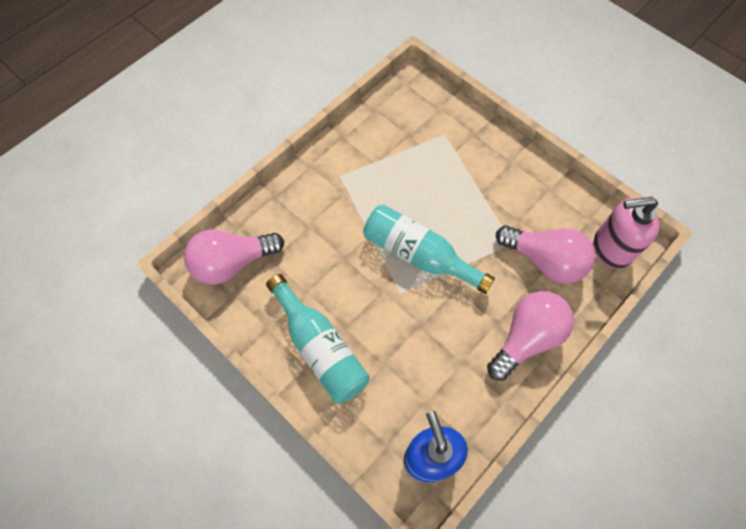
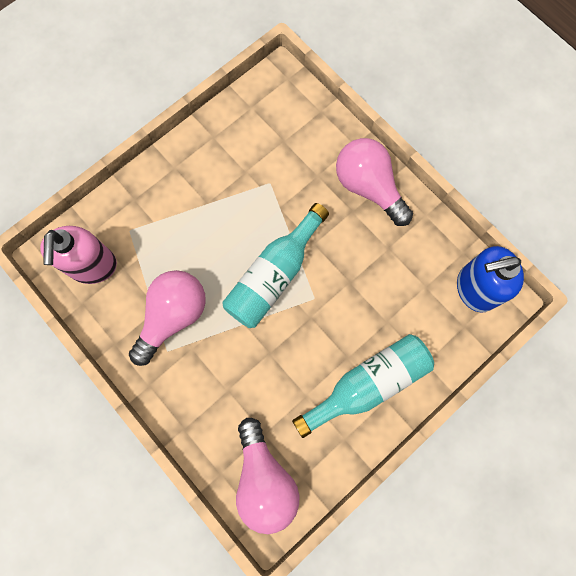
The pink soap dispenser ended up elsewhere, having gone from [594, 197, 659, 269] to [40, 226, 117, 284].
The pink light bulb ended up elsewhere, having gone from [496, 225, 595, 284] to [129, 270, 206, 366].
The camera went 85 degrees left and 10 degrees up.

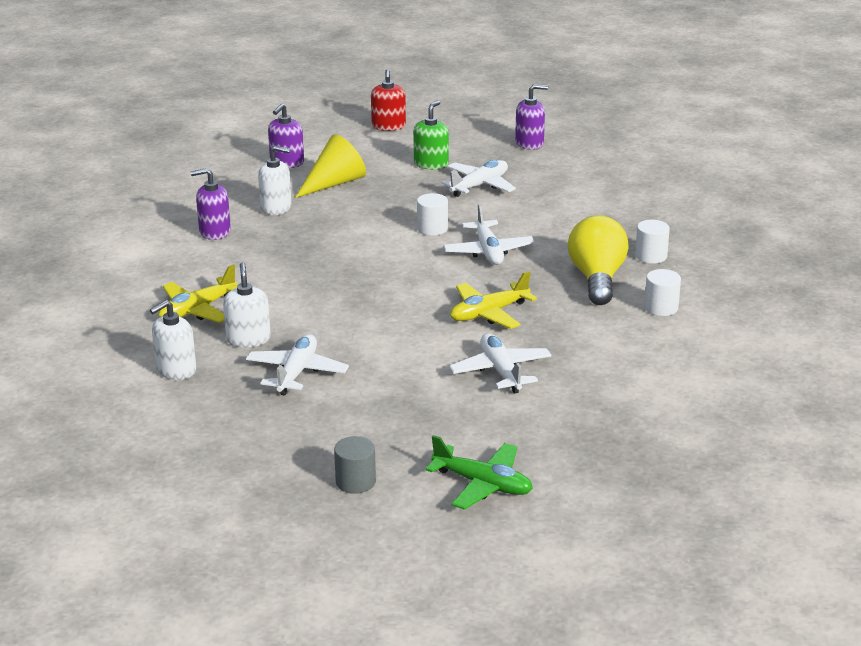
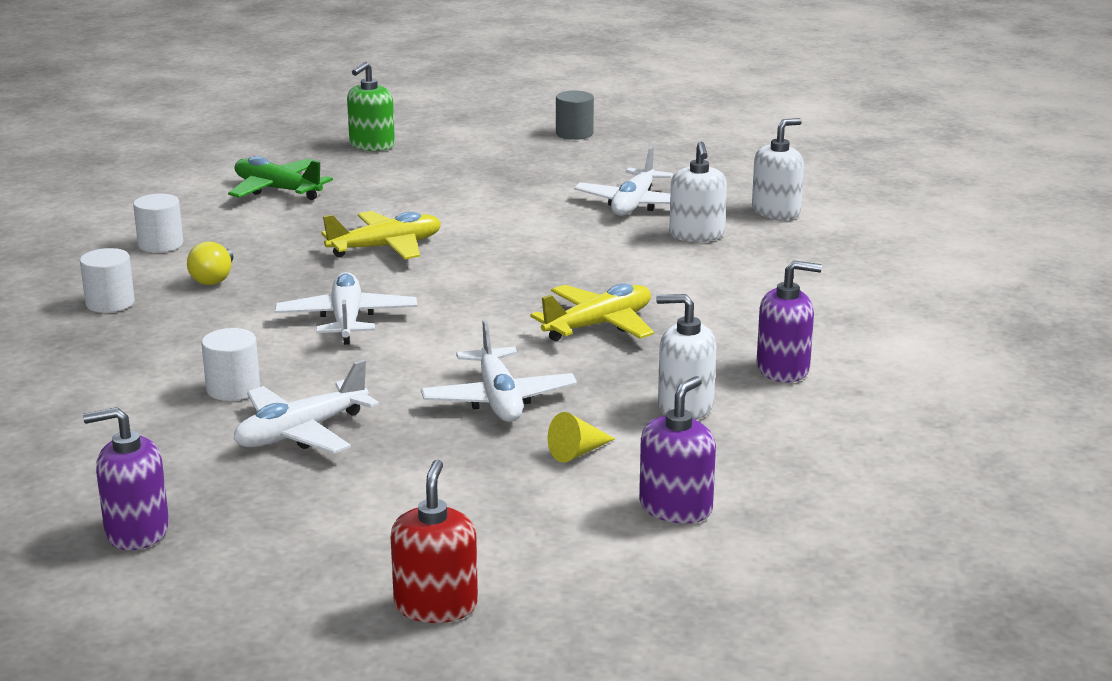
The green soap dispenser ended up elsewhere, having gone from [413, 100, 449, 170] to [347, 62, 395, 151].
The size of the yellow cone at [295, 134, 366, 198] changed by a factor of 0.49.
The white cylinder ended up elsewhere, having gone from [417, 193, 448, 236] to [202, 328, 260, 401].
The size of the yellow light bulb at [568, 215, 629, 305] changed by a factor of 0.51.
The yellow plane ended up elsewhere, having gone from [159, 264, 237, 323] to [530, 283, 654, 341].
The white plane ended up elsewhere, having gone from [449, 333, 552, 394] to [421, 319, 577, 422].
The green plane ended up elsewhere, having gone from [425, 435, 533, 510] to [228, 156, 333, 200].
The camera went 175 degrees left and 5 degrees down.

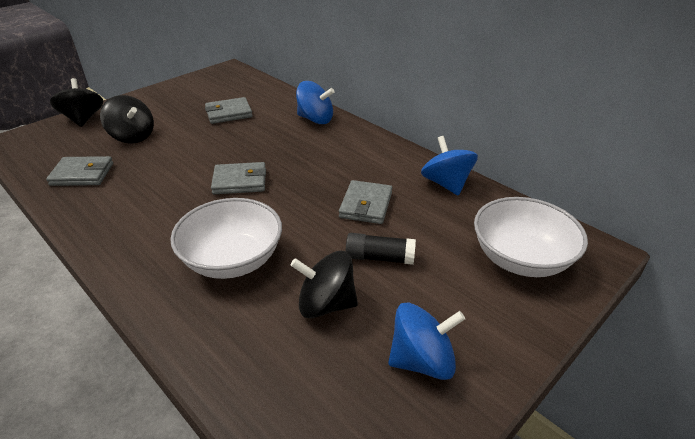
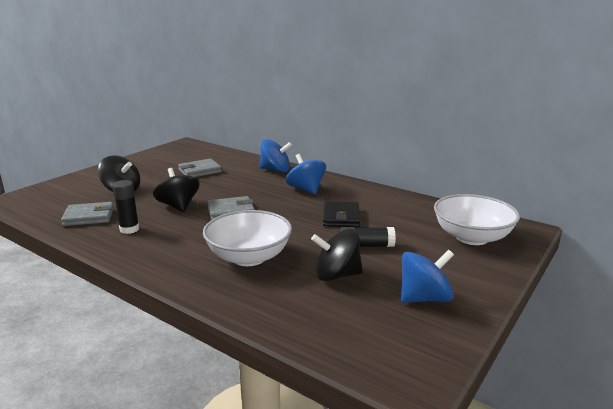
The black spinning top ended up elsewhere, having gone from [50, 78, 103, 127] to [153, 168, 199, 212].
The blue spinning top ended up elsewhere, having gone from [421, 136, 478, 196] to [286, 154, 326, 194].
What was the grey wallet at [339, 180, 392, 224] turned into the black wallet at [323, 201, 360, 227].
The second view gained the black glue stick at [112, 180, 139, 234].
The camera went 10 degrees left and 15 degrees down.

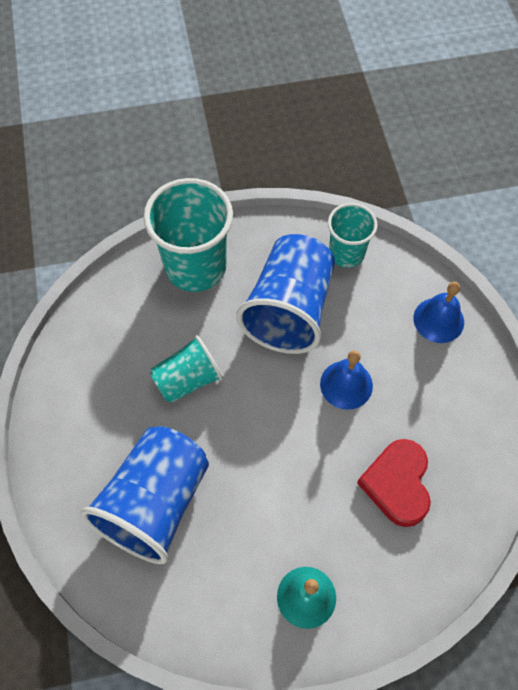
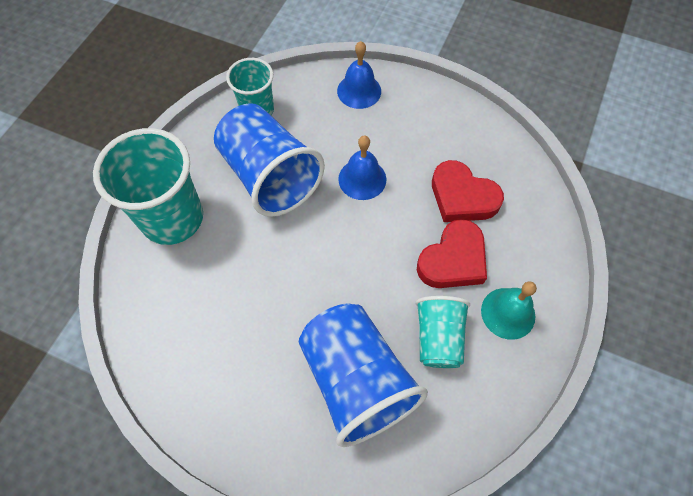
The turquoise cup ended up elsewhere, having gone from [150, 335, 223, 403] to [415, 296, 470, 368].
The second view gained the red heart at [417, 219, 487, 288].
The camera went 55 degrees left and 0 degrees up.

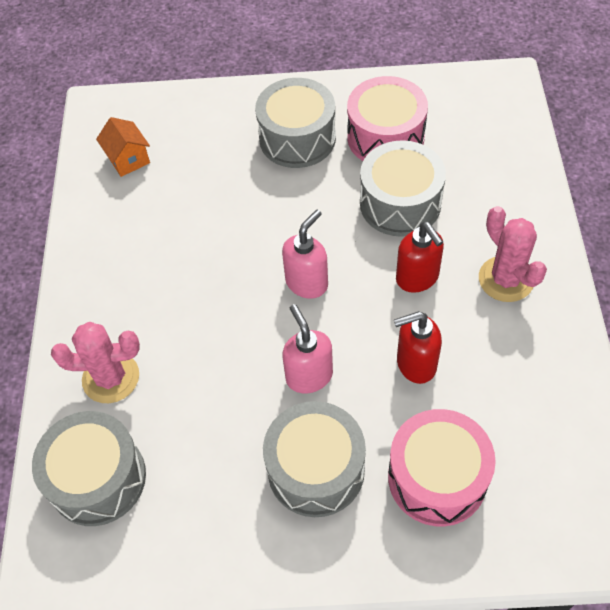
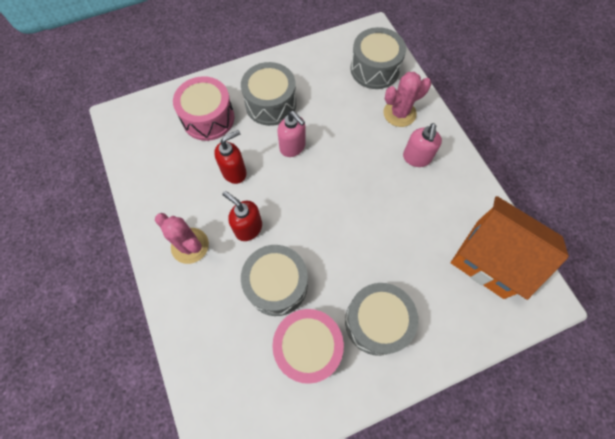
The size of the orange house at [96, 117, 150, 177] changed by a factor of 2.27.
The pink soap dispenser ended up elsewhere, having gone from [282, 210, 328, 299] to [403, 123, 442, 167].
The camera went 155 degrees right and 10 degrees up.

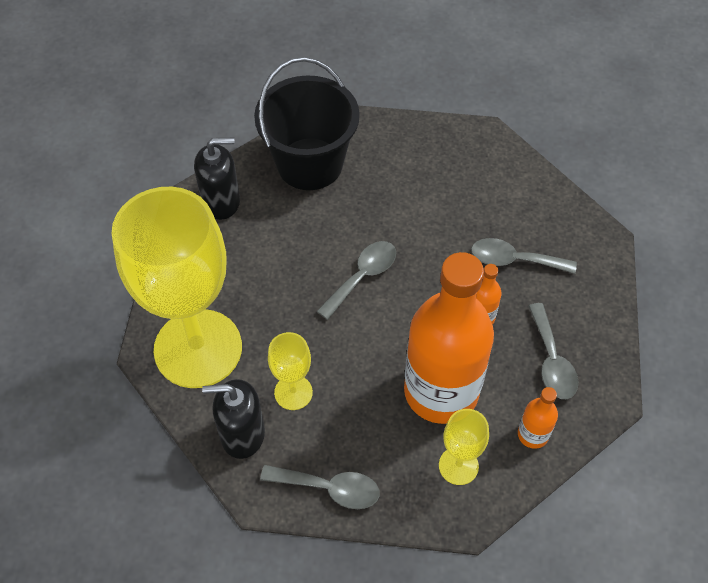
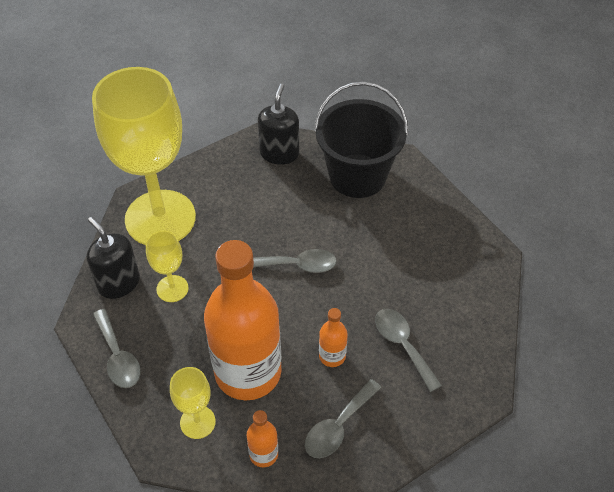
The black soap dispenser at [194, 138, 240, 220] ended up facing another way, 120 degrees counterclockwise from before.
The camera went 50 degrees right and 5 degrees down.

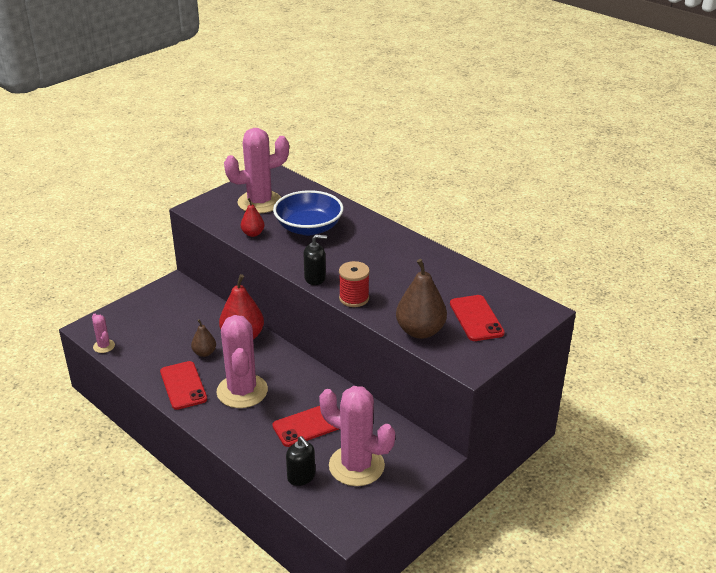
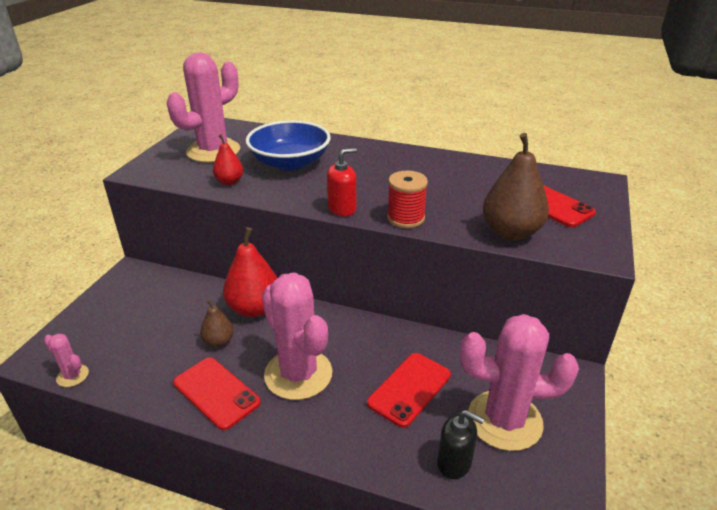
What was the black soap dispenser at [304, 235, 327, 285] turned into the red soap dispenser at [327, 148, 357, 216].
The camera went 25 degrees left and 0 degrees up.

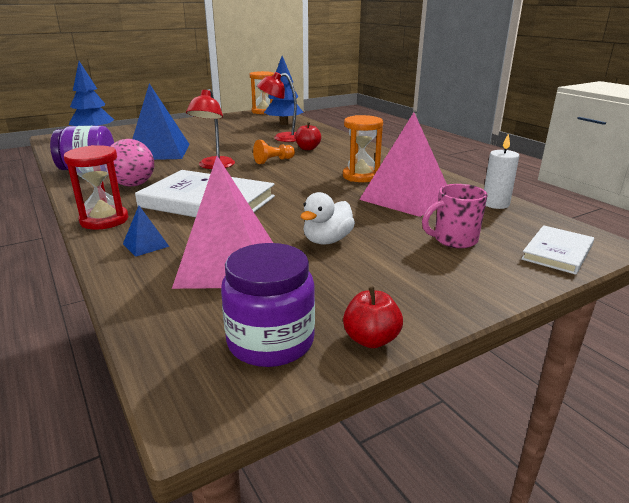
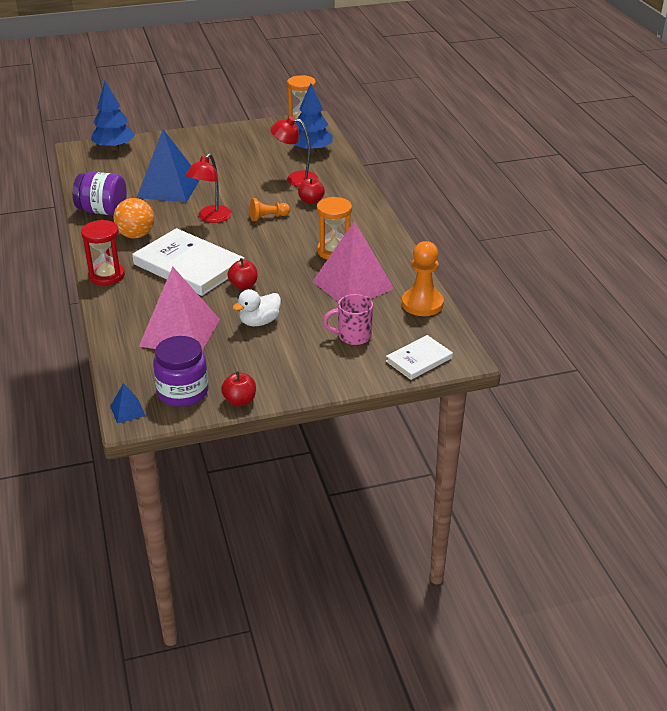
Where the white candle stood at [484, 133, 519, 209], the orange pawn came to stand at [402, 241, 444, 316].
What was the pink ball at [108, 139, 154, 187] turned into the orange ball at [113, 198, 154, 239].
The blue pyramid ended up elsewhere, having gone from [123, 206, 169, 257] to [110, 383, 145, 423].
The second view gained the red apple at [228, 258, 257, 289].
The camera went 15 degrees right and 10 degrees up.

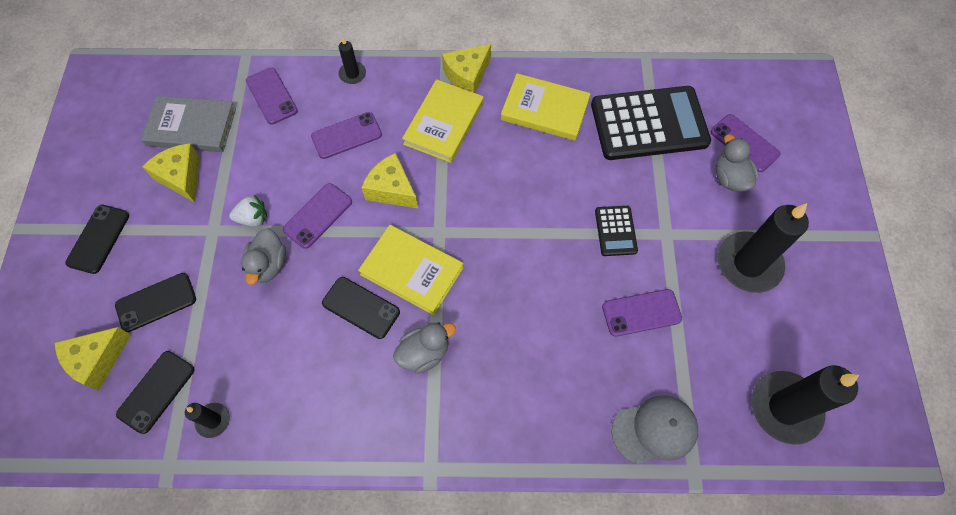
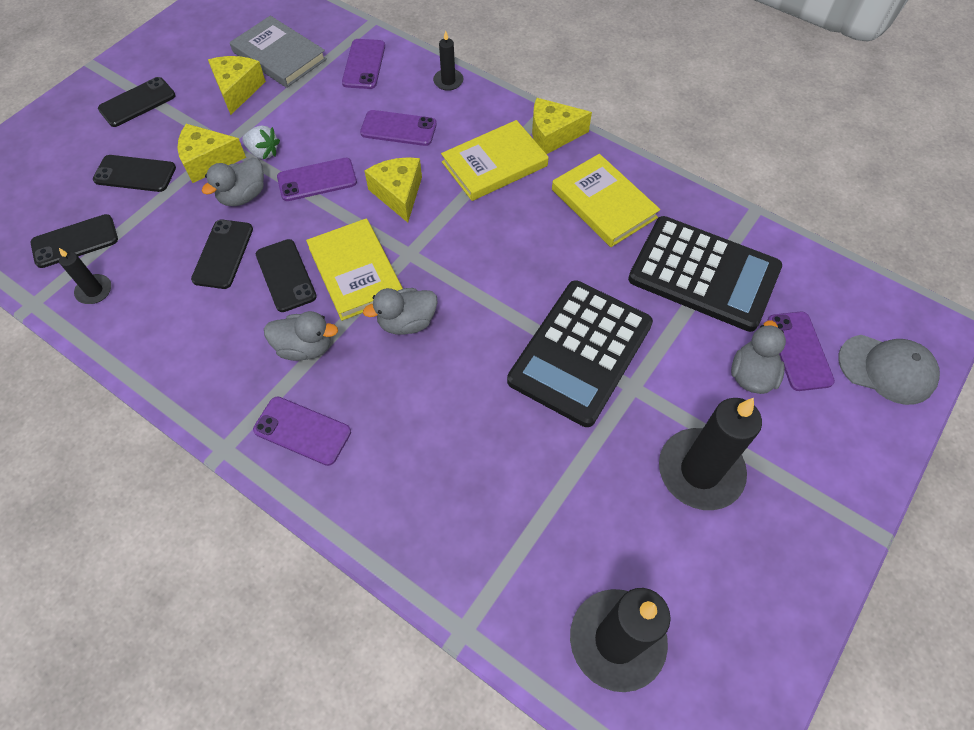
The size of the black calculator at [595, 206, 638, 256] changed by a factor of 2.17.
The purple phone ended up elsewhere, having gone from [602, 289, 682, 336] to [253, 396, 351, 466].
The yellow cheese ended up elsewhere, having gone from [55, 327, 131, 391] to [177, 124, 246, 183].
The grey cap ended up elsewhere, having gone from [612, 395, 698, 464] to [838, 335, 940, 405].
The second view gained the black phone at [191, 220, 253, 289].
The second view gained the grey duck at [363, 288, 438, 334].
The camera went 35 degrees right and 5 degrees down.

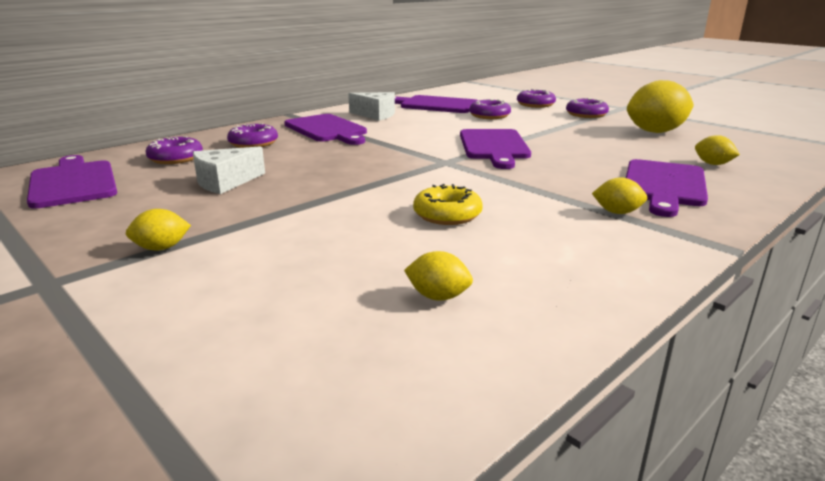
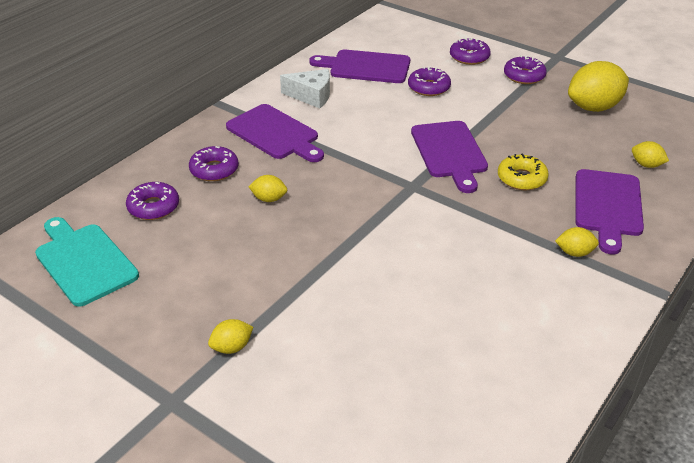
The second view lost the white cheese at [193, 146, 265, 194].
What was the purple cutting board at [27, 155, 117, 209] turned into the turquoise cutting board at [35, 217, 139, 307].
The yellow donut ended up elsewhere, having gone from [413, 184, 483, 225] to [498, 153, 549, 190].
The yellow lemon ended up elsewhere, having gone from [404, 251, 473, 301] to [248, 175, 287, 202].
The camera went 10 degrees left and 15 degrees up.

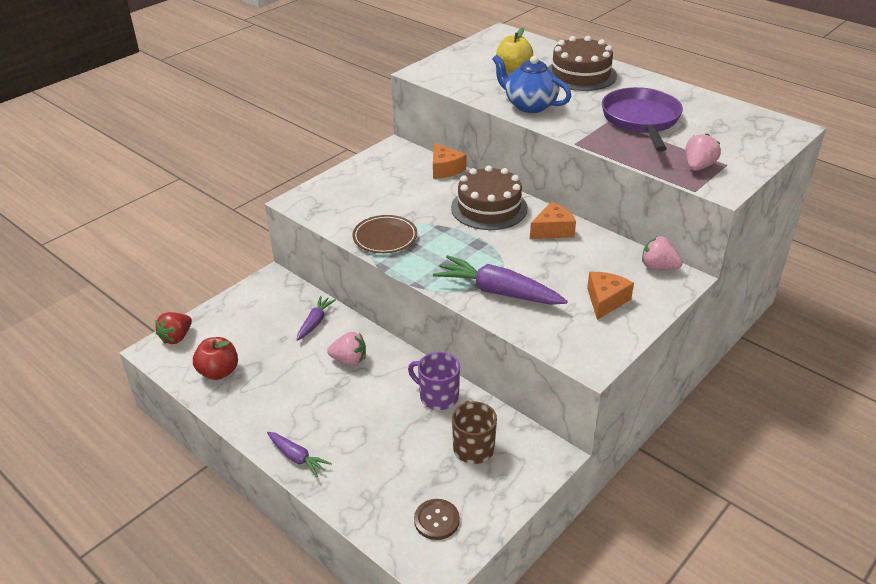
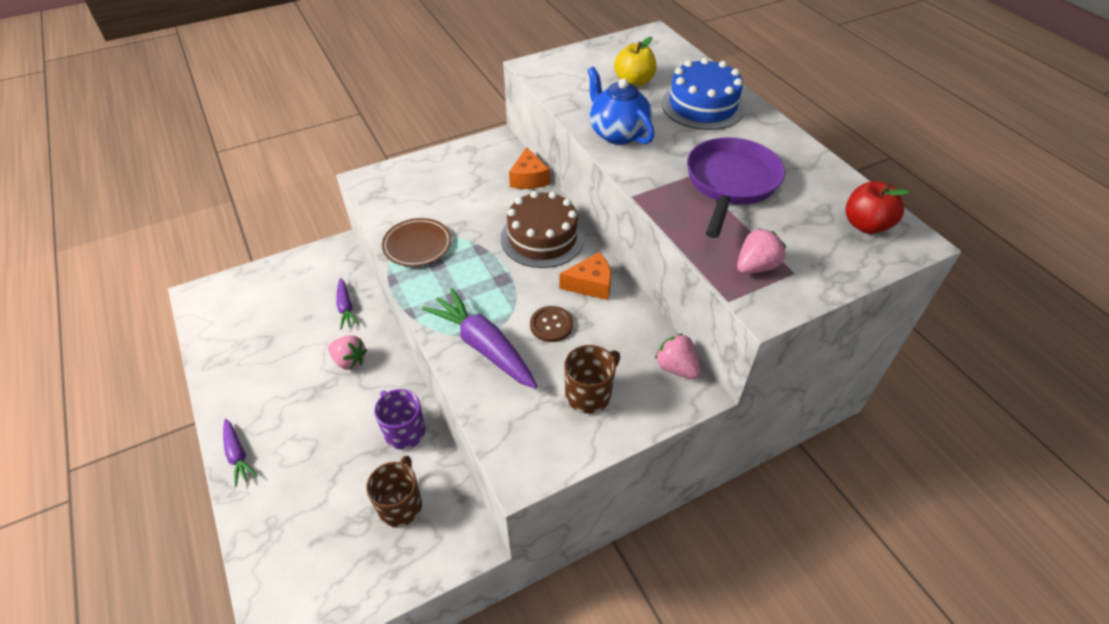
What was the brown cake at [548, 36, 617, 91] turned into the blue cake at [661, 58, 745, 130].
Where the orange cheese stood at [587, 272, 634, 320], the brown mug came to stand at [565, 345, 620, 414].
The purple carrot at [296, 296, 336, 341] ended up facing another way, 120 degrees clockwise from before.
The second view lost the red strawberry at [155, 312, 192, 344].
The red apple ended up elsewhere, having gone from [193, 337, 238, 380] to [845, 181, 910, 234].
The brown button ended up elsewhere, having gone from [414, 499, 460, 540] to [530, 306, 573, 342].
The camera went 20 degrees right and 10 degrees up.

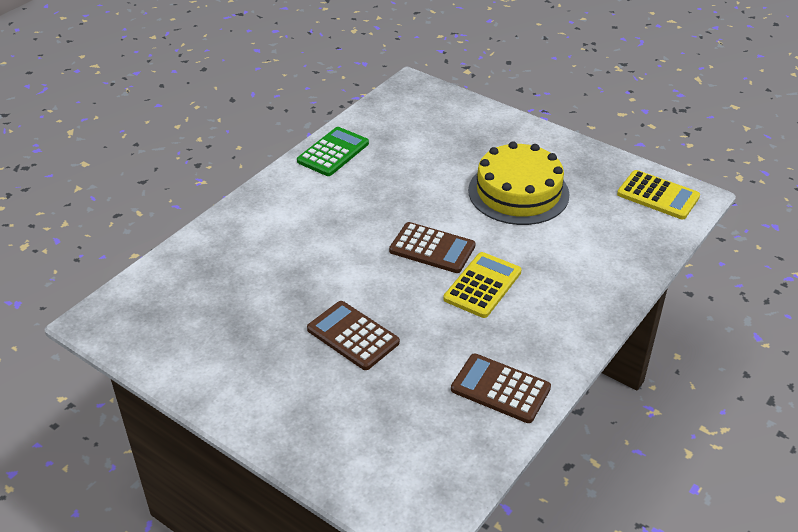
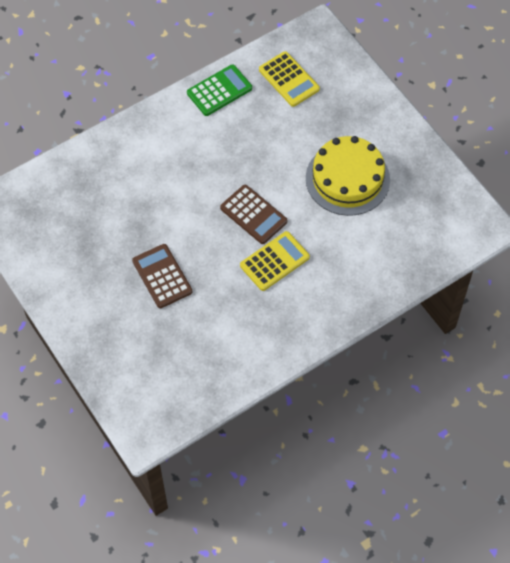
The yellow calculator ended up elsewhere, having gone from [617, 170, 700, 219] to [259, 51, 320, 107].
The second view lost the brown calculator at [451, 353, 551, 423].
The camera went 20 degrees right and 20 degrees up.

